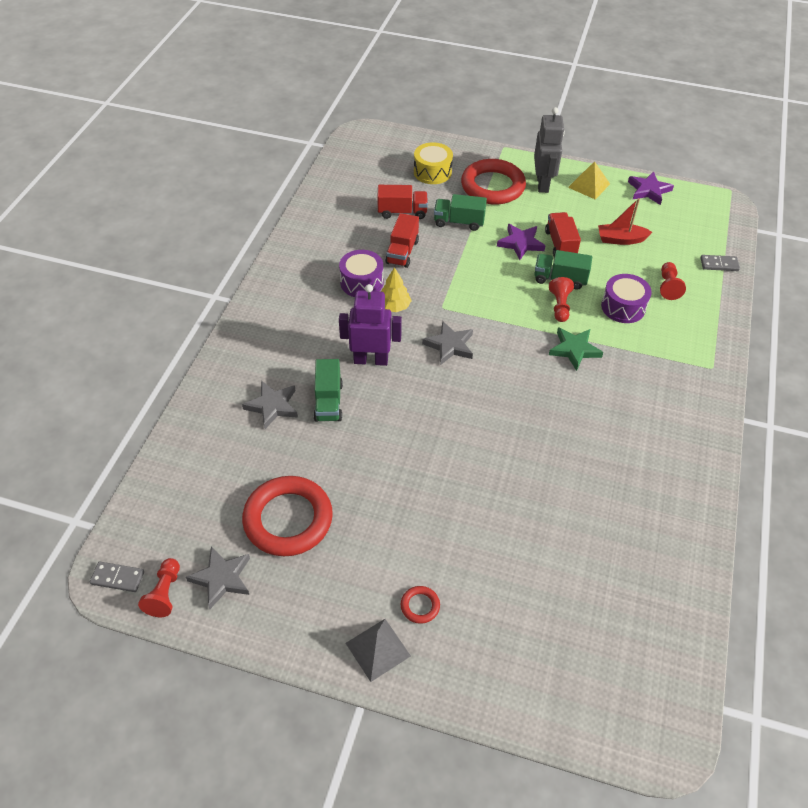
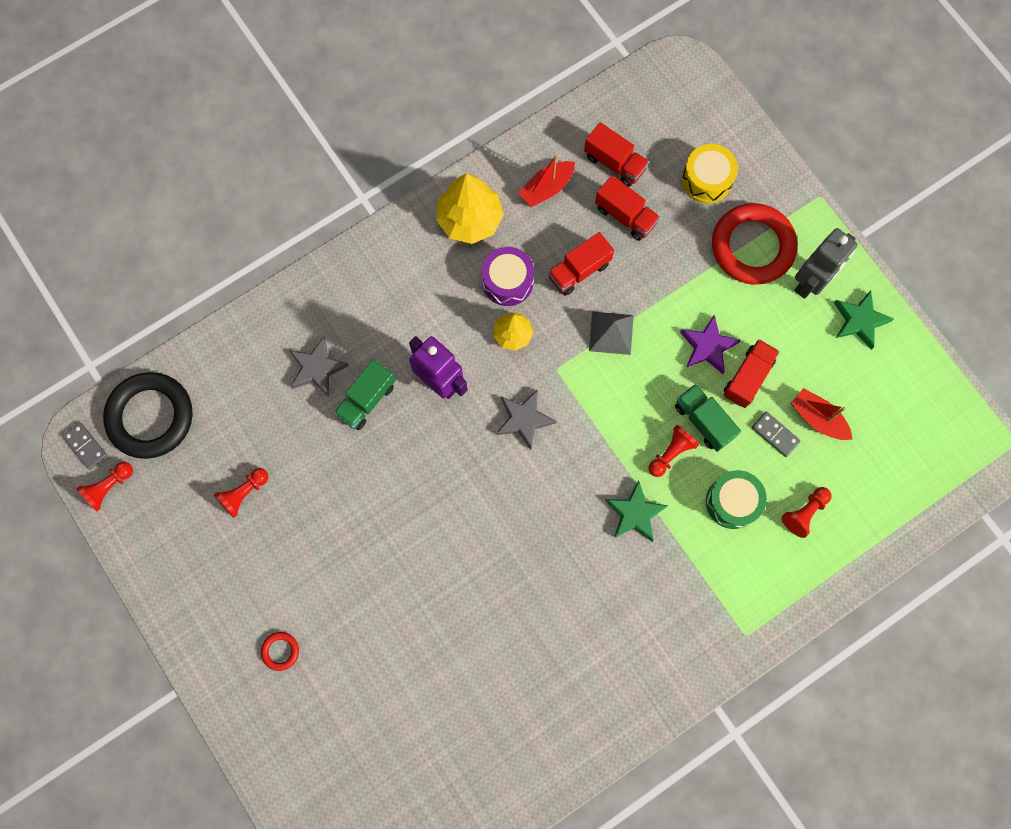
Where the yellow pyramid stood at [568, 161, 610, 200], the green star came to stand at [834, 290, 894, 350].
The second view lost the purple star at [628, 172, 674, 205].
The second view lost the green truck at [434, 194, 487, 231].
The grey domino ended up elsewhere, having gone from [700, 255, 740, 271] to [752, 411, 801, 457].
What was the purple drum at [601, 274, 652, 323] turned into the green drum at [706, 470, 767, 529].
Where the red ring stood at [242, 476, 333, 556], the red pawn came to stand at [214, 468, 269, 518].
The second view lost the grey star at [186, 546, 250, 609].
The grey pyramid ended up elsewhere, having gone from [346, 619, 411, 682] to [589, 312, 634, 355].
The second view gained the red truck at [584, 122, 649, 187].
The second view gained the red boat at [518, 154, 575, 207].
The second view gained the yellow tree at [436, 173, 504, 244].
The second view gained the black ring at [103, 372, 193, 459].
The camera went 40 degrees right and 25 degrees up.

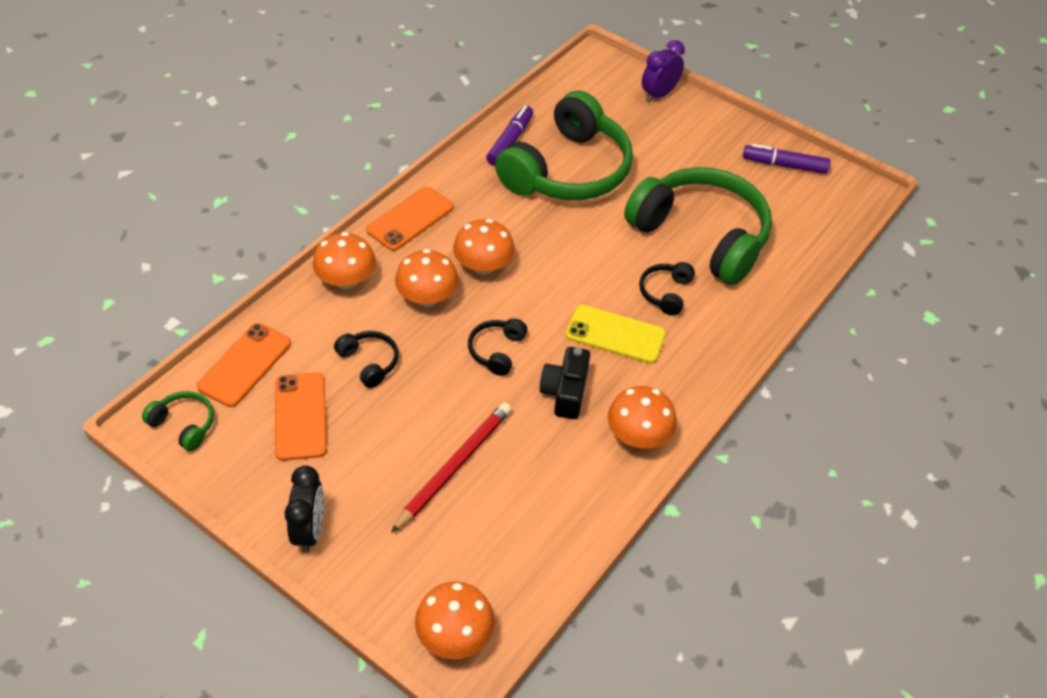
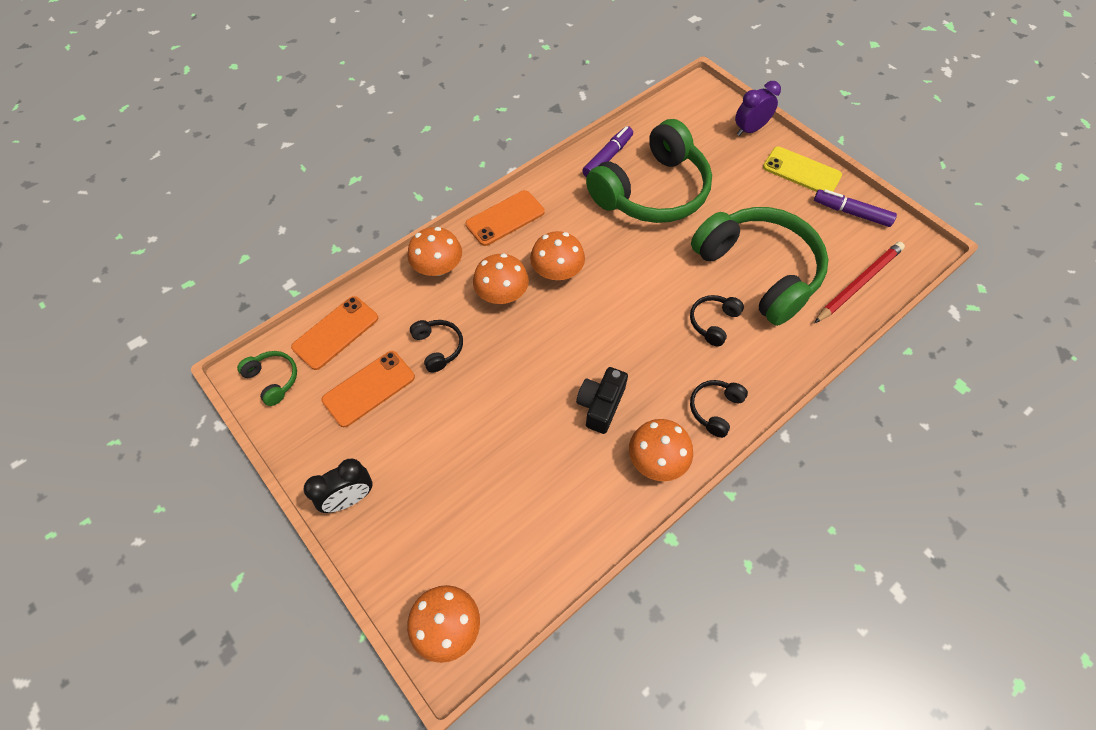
The yellow phone ended up elsewhere, having gone from [565, 305, 666, 364] to [763, 147, 842, 192].
The black headphones ended up elsewhere, having gone from [468, 318, 528, 376] to [690, 380, 748, 438].
The orange phone at [275, 372, 327, 461] ended up facing another way, 45 degrees clockwise from before.
The red pencil ended up elsewhere, having gone from [391, 402, 512, 533] to [814, 242, 905, 323].
The black clock at [284, 465, 324, 553] ended up facing another way, 45 degrees clockwise from before.
The camera went 15 degrees right and 10 degrees up.

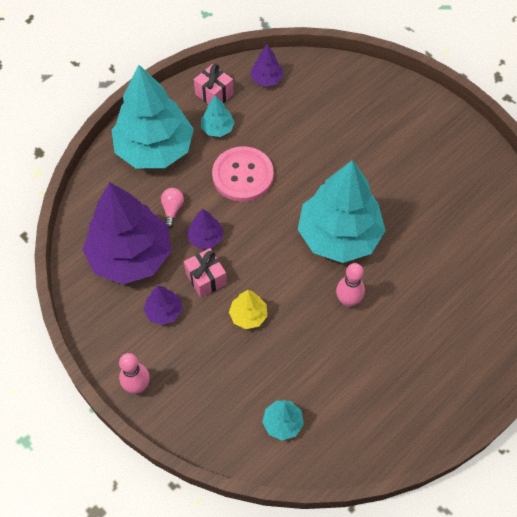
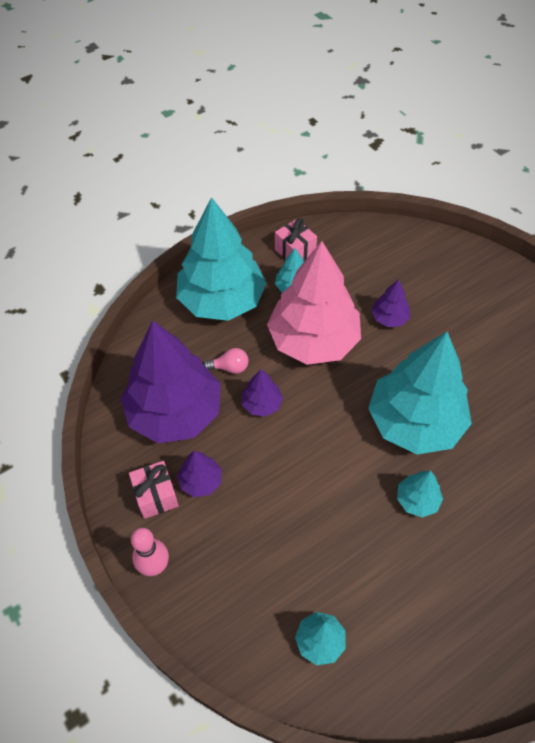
The purple tree ended up elsewhere, having gone from [250, 44, 283, 87] to [371, 279, 410, 327].
Where the pink button stood at [212, 146, 274, 202], the pink tree came to stand at [267, 241, 361, 365].
The pink light bulb at [161, 188, 184, 228] ended up facing another way, 75 degrees clockwise from before.
The pink gift ended up elsewhere, having gone from [184, 248, 227, 298] to [129, 461, 179, 519].
Where the pink bowling pin stood at [336, 263, 365, 307], the turquoise tree came to stand at [397, 471, 443, 518].
The second view lost the yellow tree at [229, 290, 267, 329].
The camera went 10 degrees right and 5 degrees down.

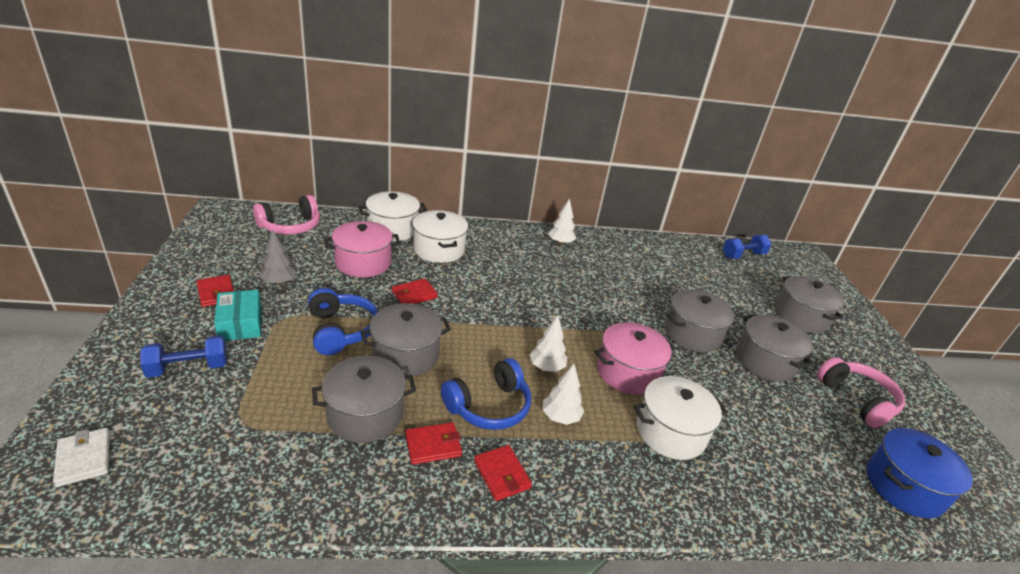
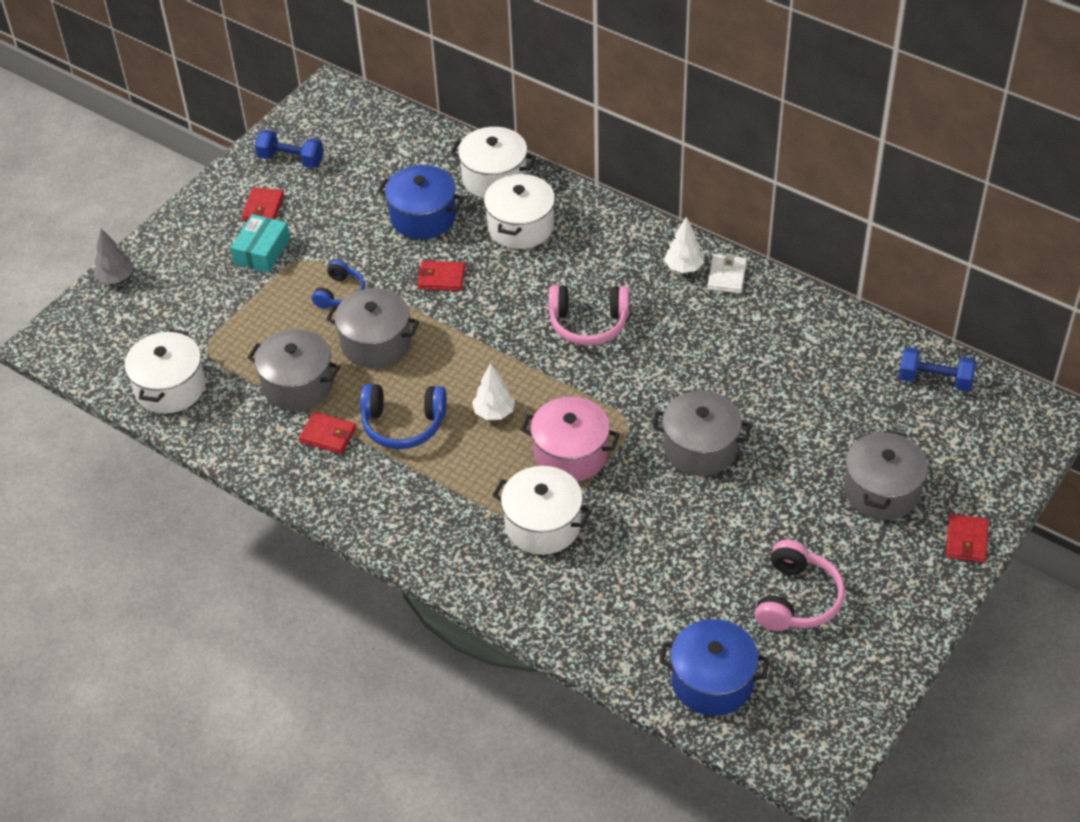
The pink headphones ended up elsewhere, having gone from [253, 195, 320, 234] to [549, 285, 629, 346].
What was the pink pot at [325, 221, 400, 278] turned into the blue pot at [378, 165, 464, 239].
The grey tree ended up elsewhere, having gone from [260, 230, 297, 285] to [93, 228, 133, 284].
The size of the blue headphones at [308, 288, 378, 355] changed by a factor of 0.65.
The second view lost the grey pot at [736, 314, 813, 381].
The blue dumbbell ended up elsewhere, having gone from [140, 335, 227, 378] to [255, 129, 323, 168].
The second view lost the white tree at [543, 364, 584, 425].
The white wallet ended up elsewhere, having gone from [53, 428, 110, 487] to [707, 253, 747, 293].
The red wallet ended up elsewhere, having gone from [474, 445, 532, 501] to [946, 514, 989, 563].
The second view gained the white pot at [124, 330, 205, 414].
The camera went 45 degrees right and 15 degrees up.

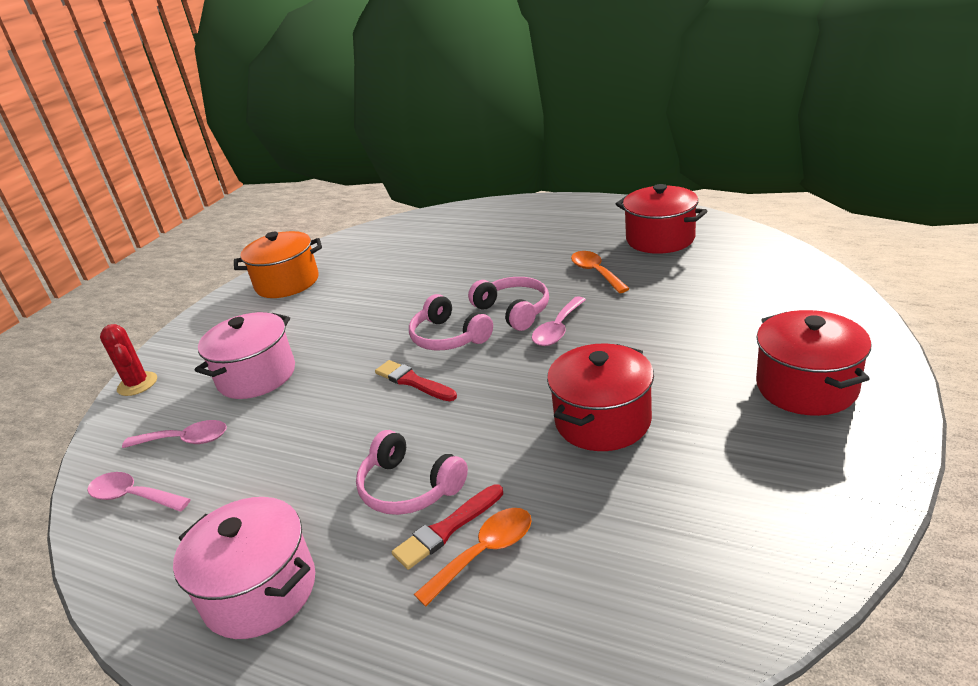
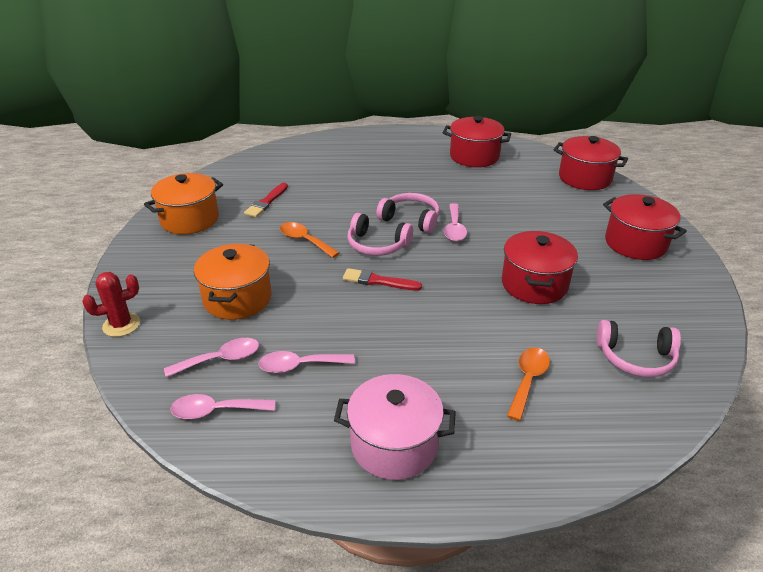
The orange spoon ended up elsewhere, having gone from [571, 251, 630, 293] to [280, 222, 339, 258].
What was the pink pot at [195, 312, 295, 399] turned into the orange pot at [194, 244, 272, 320].
The red cactus at [100, 324, 157, 396] ended up facing another way, 60 degrees counterclockwise from before.
The pink headphones ended up elsewhere, having gone from [356, 430, 468, 515] to [597, 320, 681, 377].
The red brush ended up elsewhere, having gone from [392, 484, 503, 570] to [244, 183, 288, 218].
The second view gained the red pot at [553, 136, 628, 190].
The second view gained the pink spoon at [258, 351, 355, 373].
The camera went 30 degrees left and 5 degrees up.

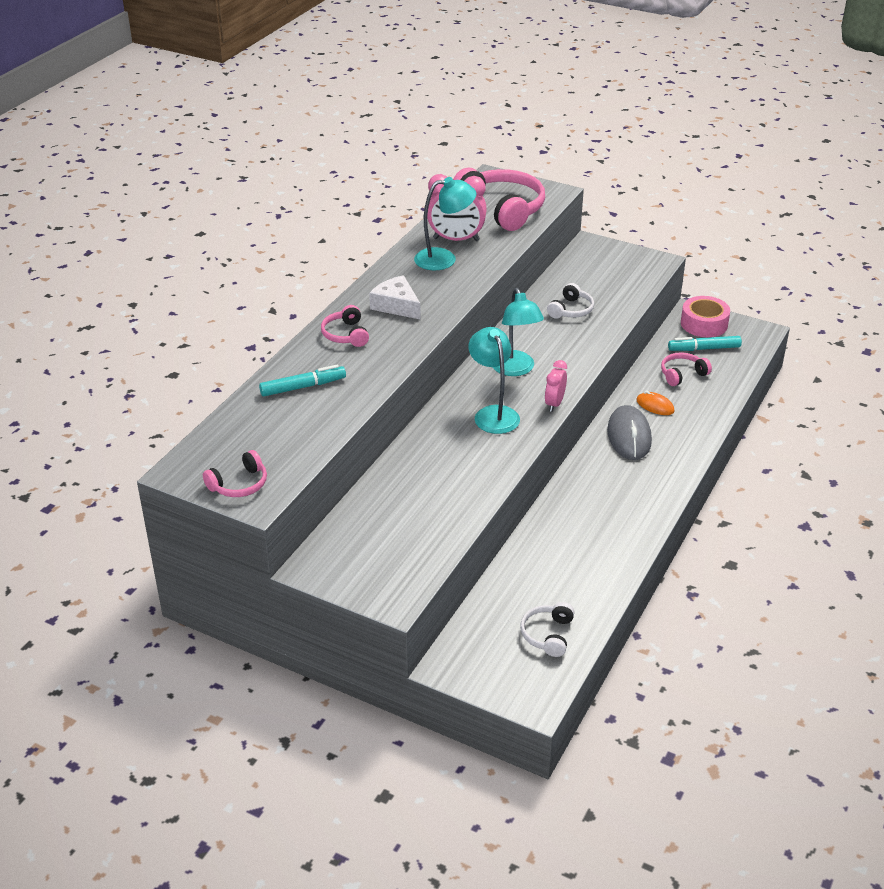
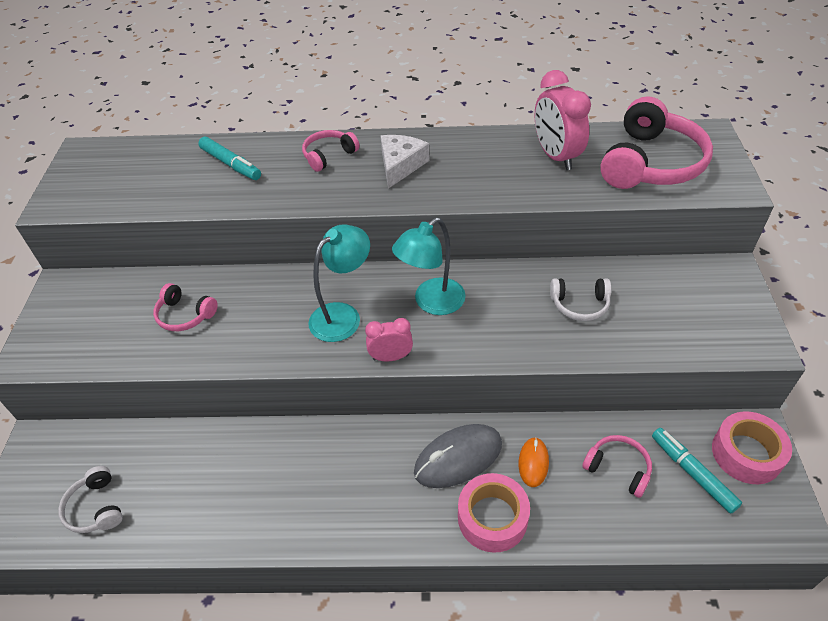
The second view lost the turquoise lamp at [414, 177, 476, 270].
The pink headphones ended up elsewhere, having gone from [203, 450, 267, 497] to [153, 283, 218, 331].
The white headphones at [520, 602, 575, 657] ended up facing another way, 105 degrees counterclockwise from before.
The second view gained the pink tape at [458, 473, 530, 553].
The camera went 65 degrees right and 10 degrees up.

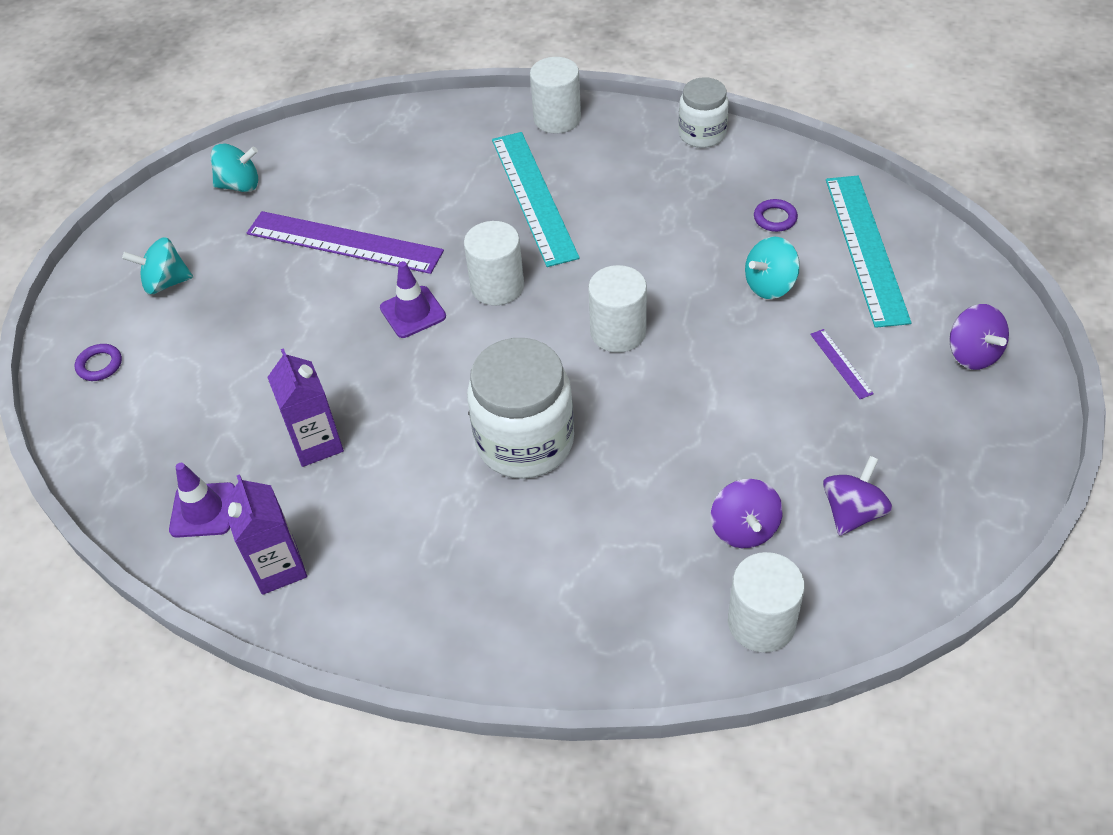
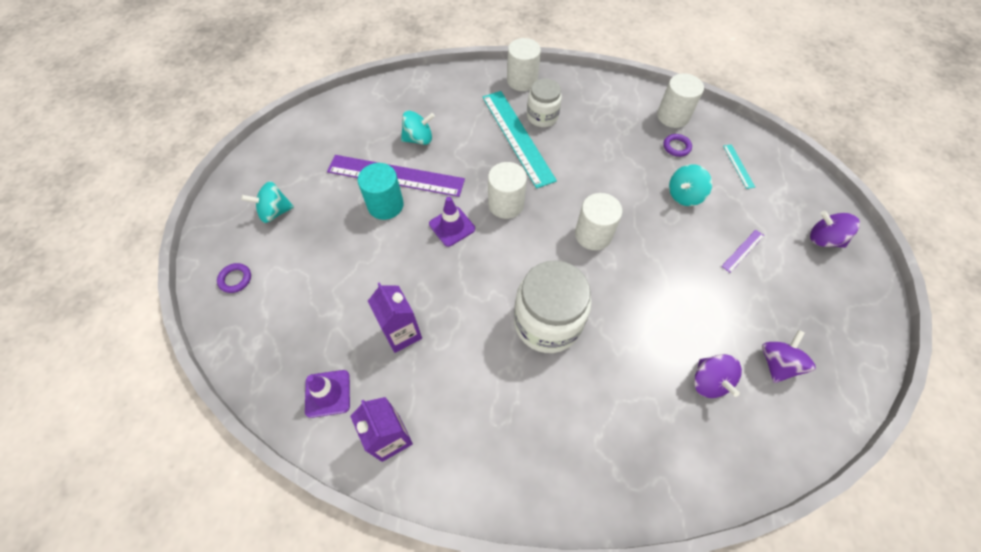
The white jar ended up elsewhere, having gone from [678, 77, 729, 148] to [527, 79, 562, 127].
The turquoise spinning top ended up elsewhere, having gone from [211, 143, 258, 192] to [401, 111, 435, 145].
The size of the turquoise ruler at [826, 176, 911, 328] changed by a factor of 0.41.
The purple spinning top at [949, 304, 1009, 370] ended up facing another way, 150 degrees clockwise from before.
The purple ruler at [810, 329, 874, 399] ended up facing another way, 75 degrees clockwise from before.
The white cylinder ended up elsewhere, having gone from [728, 552, 805, 652] to [657, 73, 704, 128].
The second view gained the turquoise cylinder at [357, 163, 404, 220].
The camera went 10 degrees left and 10 degrees up.

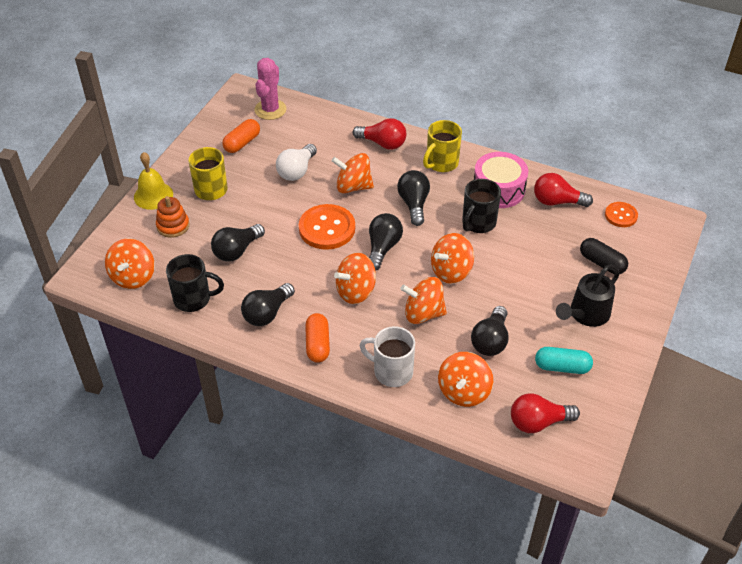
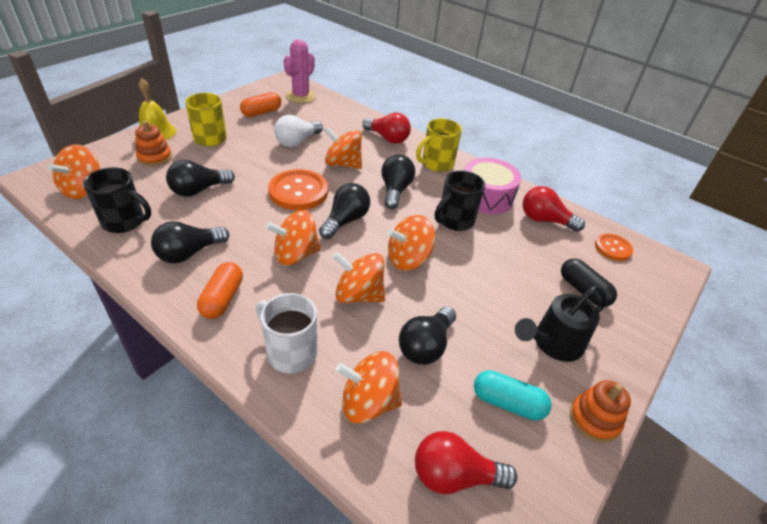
The orange spinning top at [438, 352, 493, 407] ended up facing another way, 60 degrees clockwise from before.
The second view gained the orange stacking toy at [570, 380, 631, 443].
The camera went 10 degrees right and 5 degrees down.

